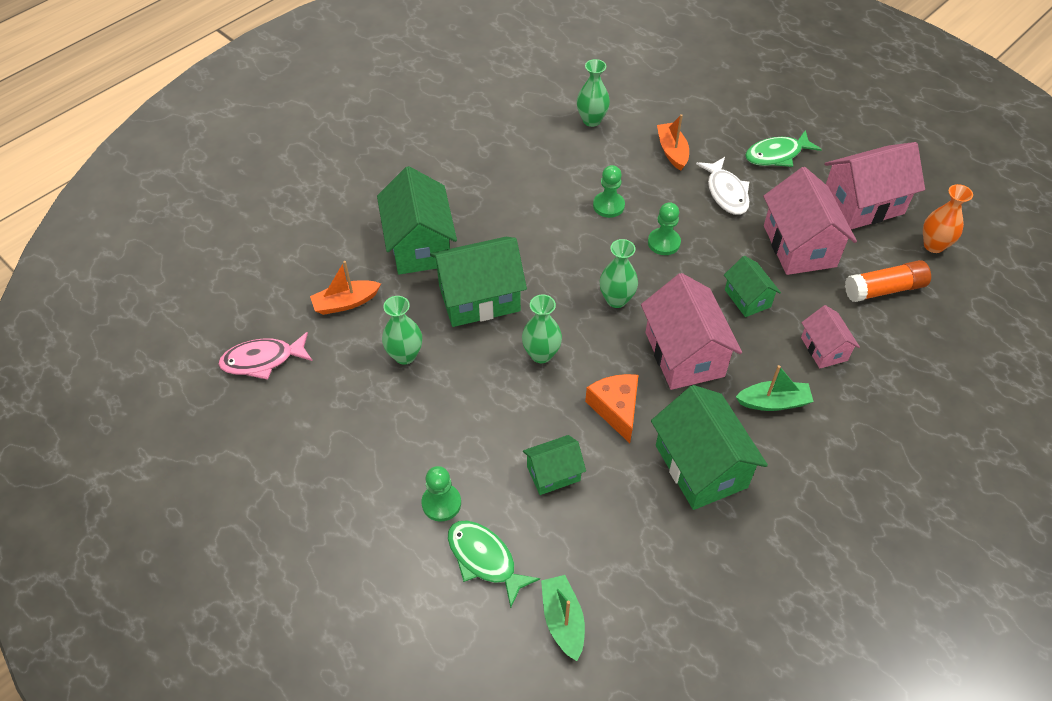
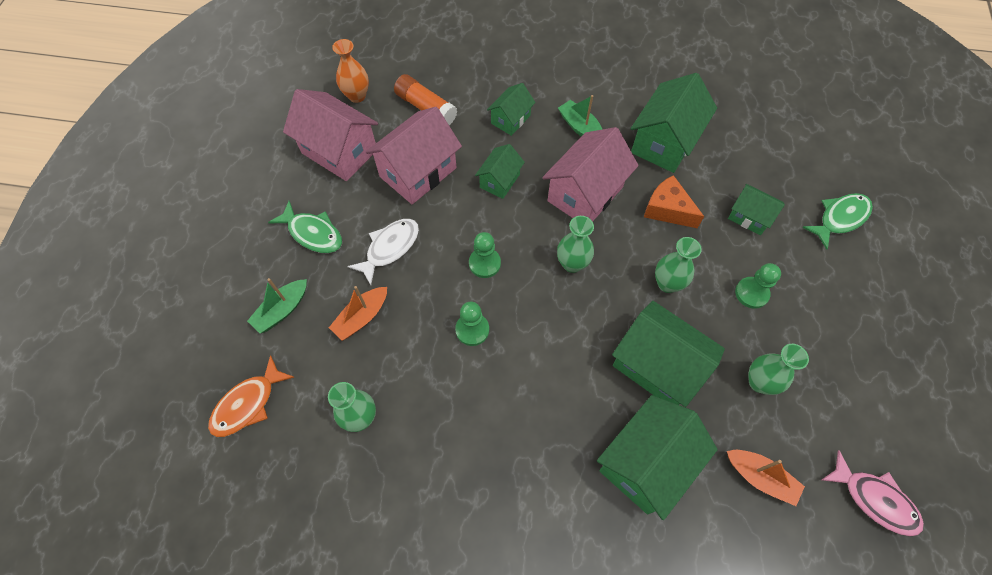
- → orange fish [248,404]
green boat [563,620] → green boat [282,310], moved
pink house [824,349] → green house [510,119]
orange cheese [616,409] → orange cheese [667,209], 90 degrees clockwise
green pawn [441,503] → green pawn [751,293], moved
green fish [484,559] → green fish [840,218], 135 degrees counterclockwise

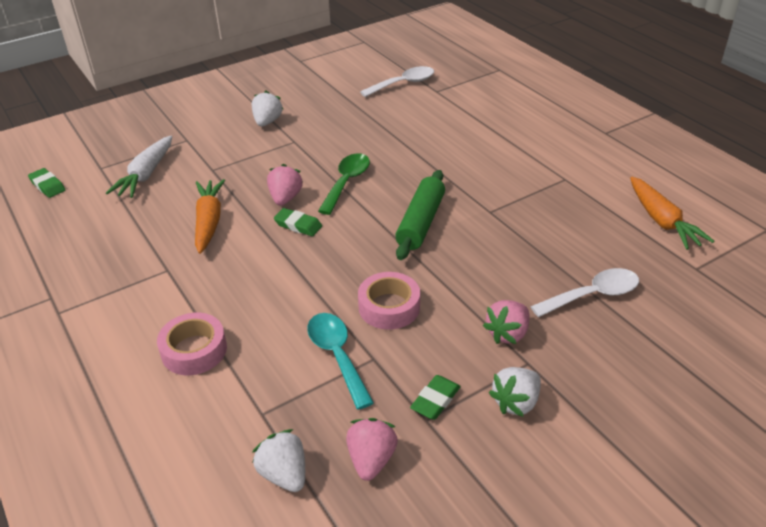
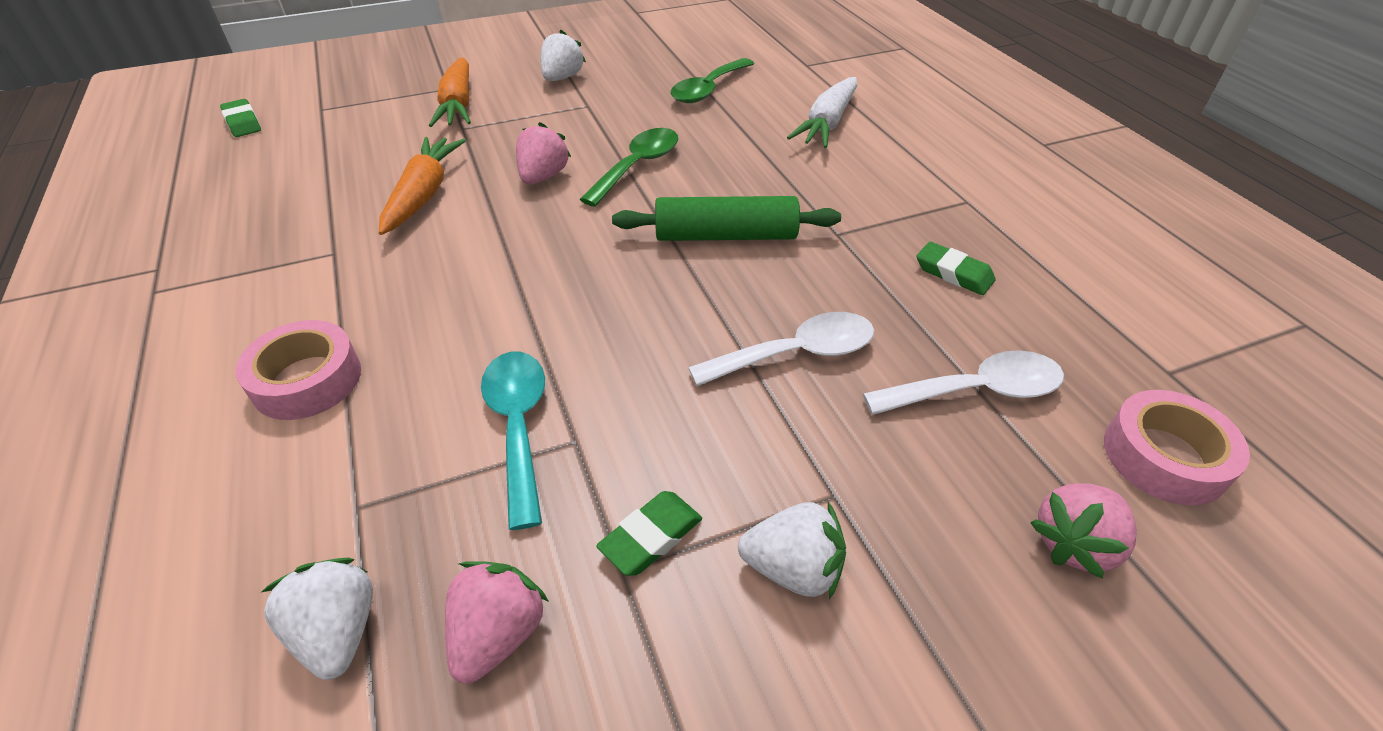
orange carrot [662,221] → orange carrot [458,105], moved
green rolling pin [420,222] → green rolling pin [725,236], 60 degrees clockwise
- → green spoon [708,89]
white spoon [403,84] → white spoon [797,354], moved
white strawberry [516,402] → white strawberry [793,569], 135 degrees counterclockwise
white carrot [146,174] → white carrot [827,123], moved
green eraser [298,225] → green eraser [953,273], moved
pink strawberry [507,333] → pink strawberry [1074,543], moved
pink tape [389,307] → pink tape [1164,457], moved

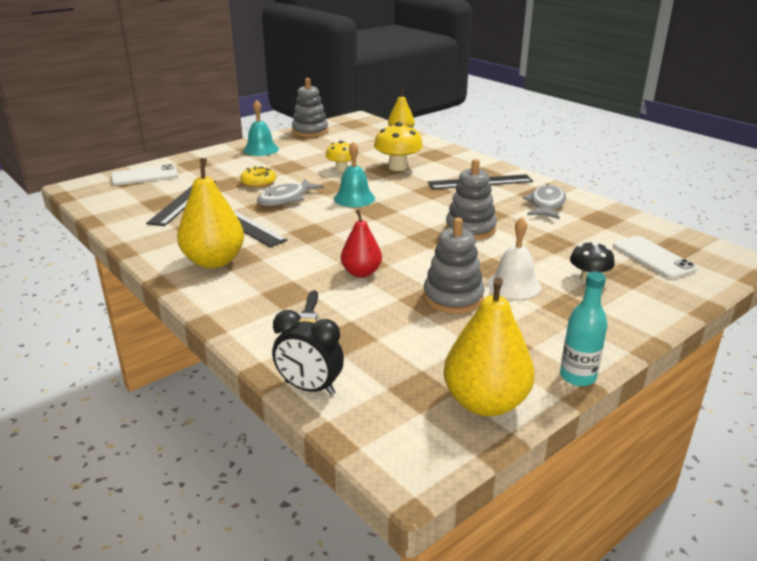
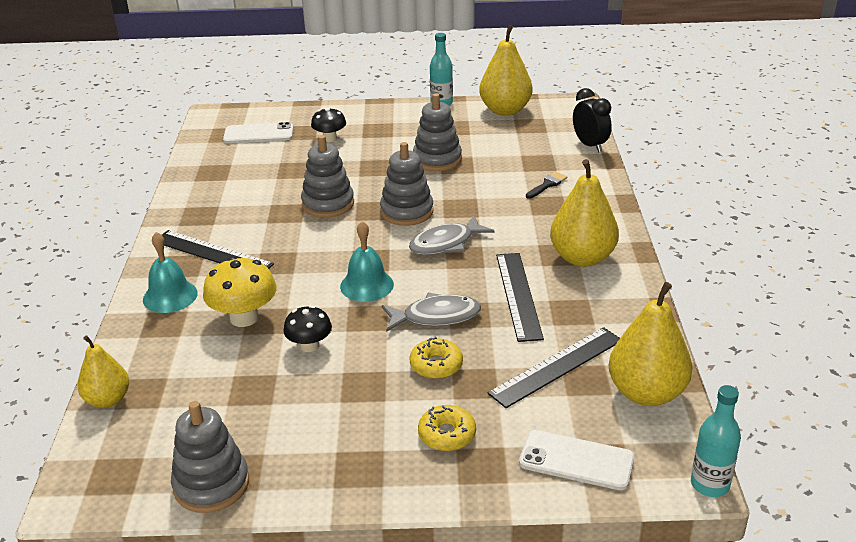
turquoise bell [261,149] → turquoise bell [170,296], moved
white phone [653,258] → white phone [258,134], 75 degrees clockwise
yellow mushroom [341,169] → black mushroom [309,346]
- → grey stacking toy [407,212]
grey fish [546,204] → grey fish [446,244], moved
- → yellow donut [447,435]
- → yellow pear [646,393]
- → turquoise bottle [710,484]
red pear [361,273] → -
white bell [514,285] → -

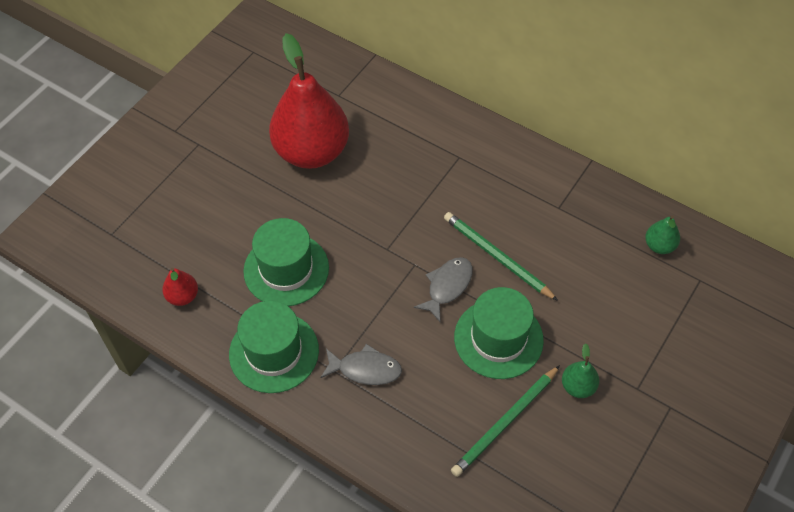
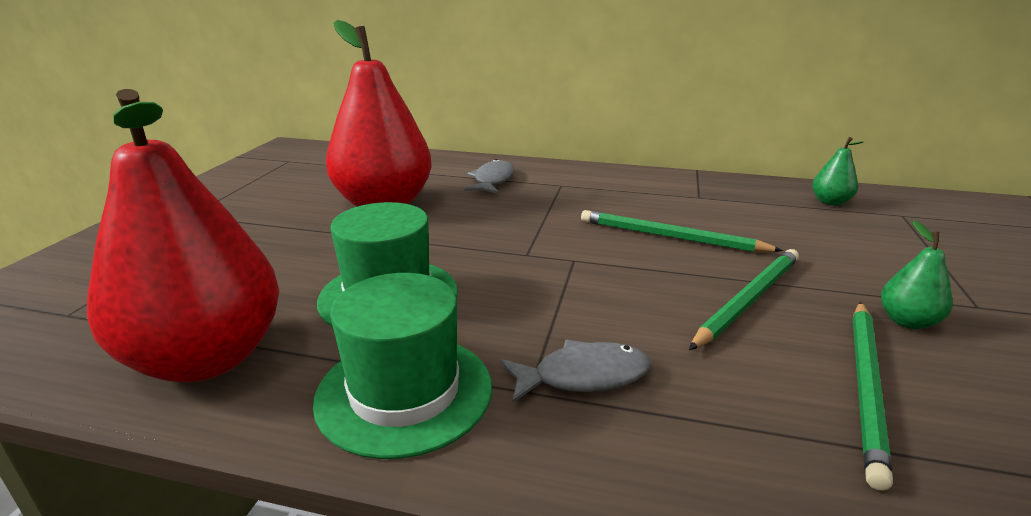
red pear [183,296] → red pear [207,358], x2.45
grey fish [447,286] → grey fish [492,180], moved
green hat [498,338] → green pencil [748,300]

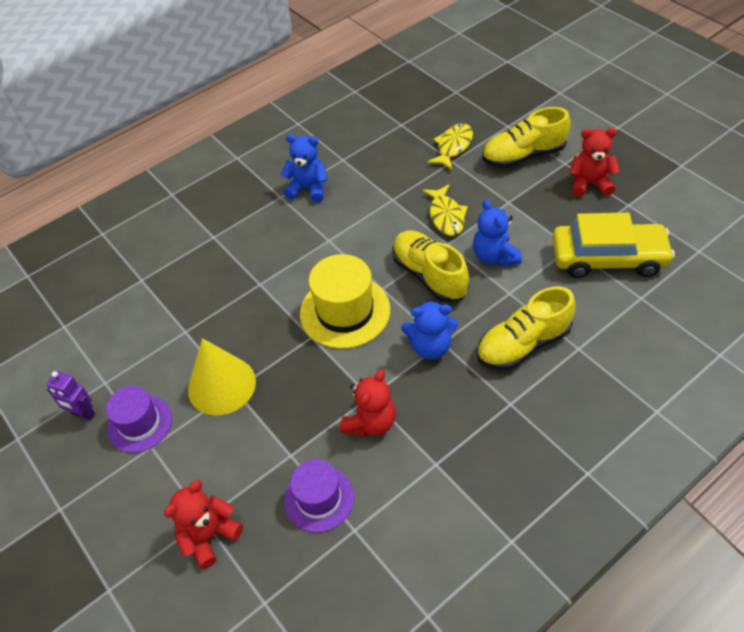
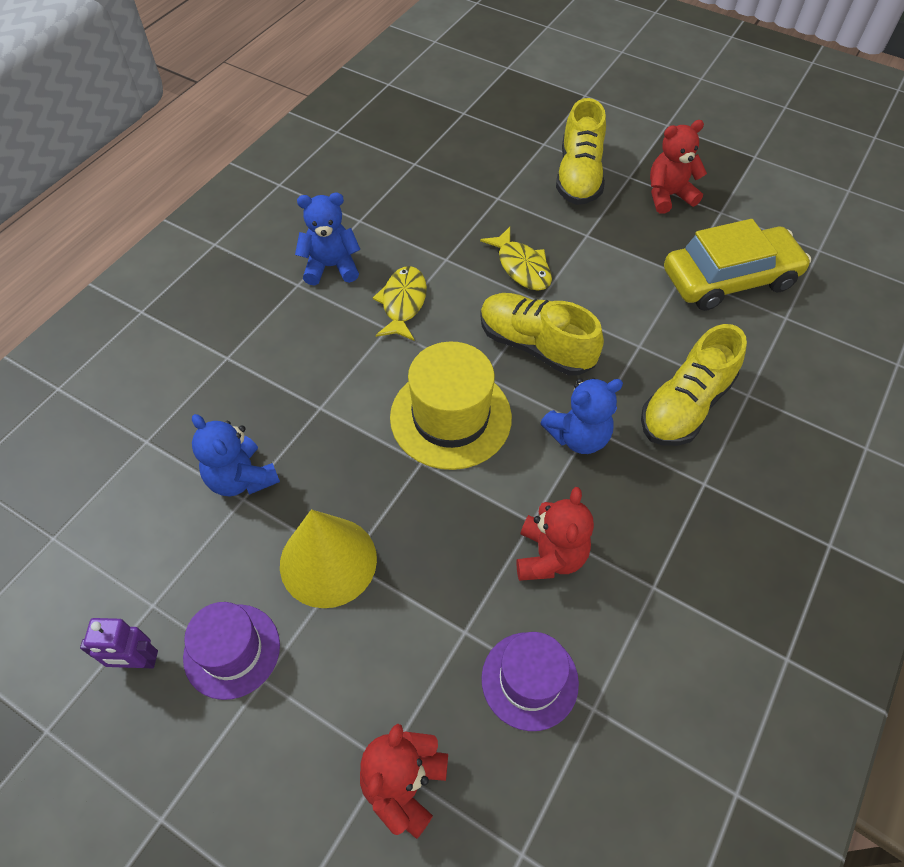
blue teddy bear [494,256] → blue teddy bear [241,478], moved
yellow fish [453,146] → yellow fish [403,303], moved
yellow shoe [523,156] → yellow shoe [578,176], 45 degrees counterclockwise

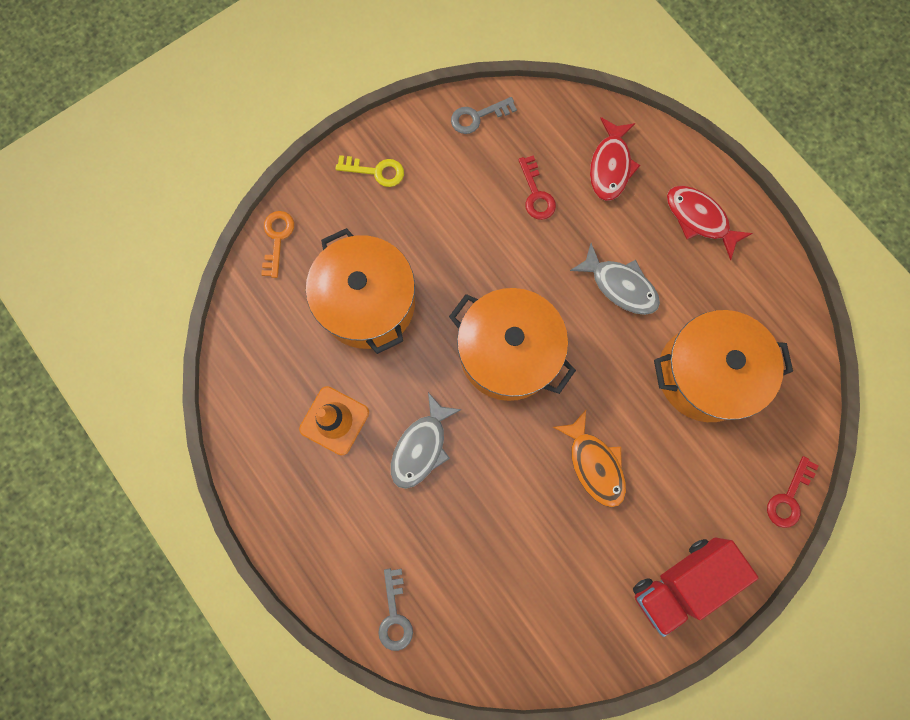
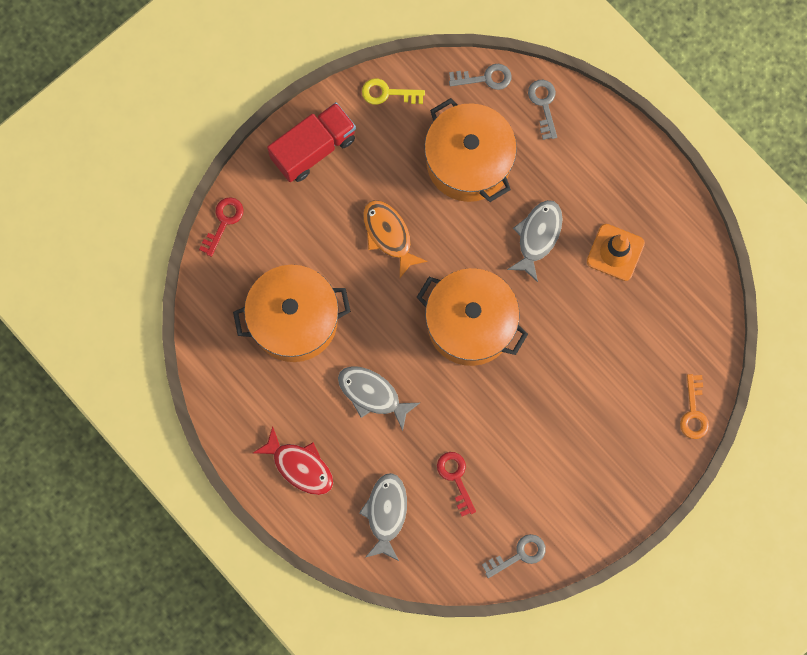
red fish [610,166] → grey fish [386,513]
yellow key [376,171] → yellow key [387,93], moved
orange pot [367,303] → orange pot [468,162], moved
- → grey key [485,78]

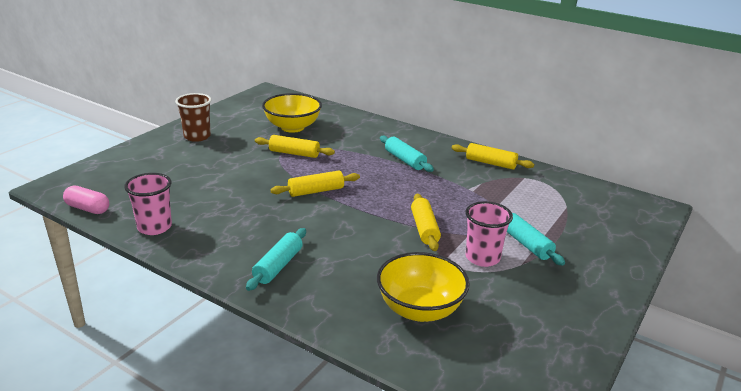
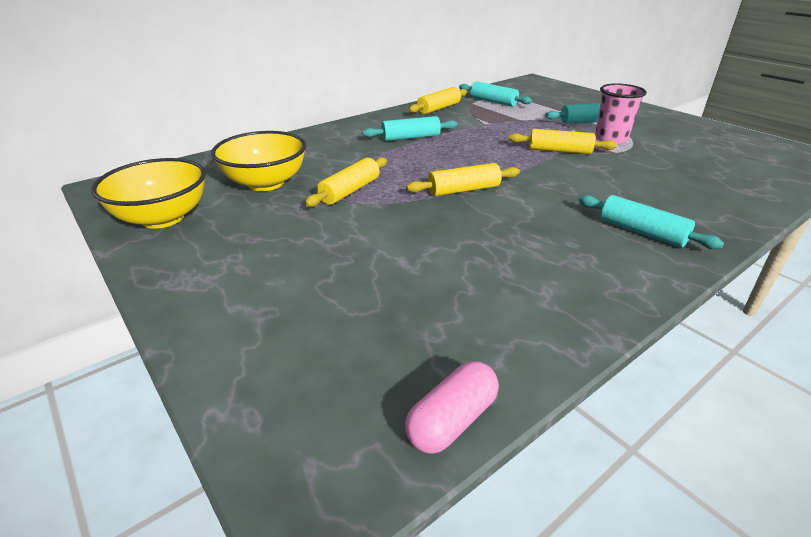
yellow bowl [420,309] → yellow bowl [162,218], moved
yellow rolling pin [316,191] → yellow rolling pin [463,190], 75 degrees clockwise
- → turquoise rolling pin [493,101]
pink cup [154,227] → -
brown cup [197,136] → -

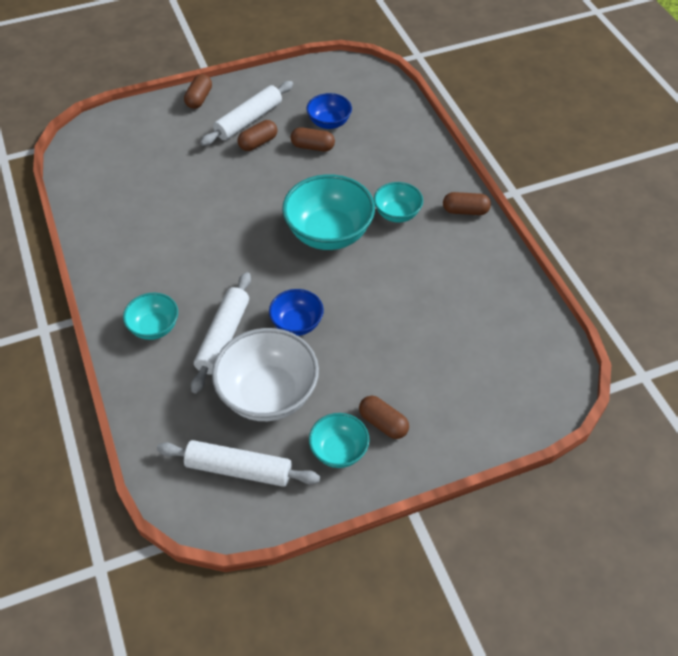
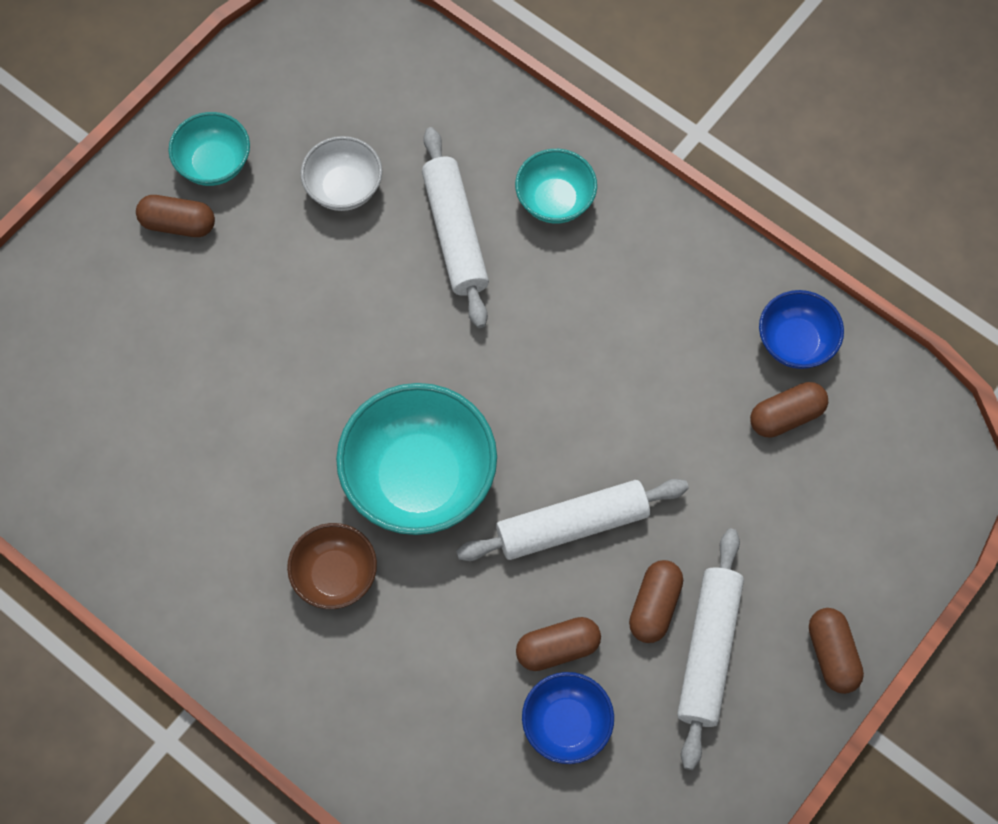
turquoise bowl [397,214] → brown bowl [335,575]
white bowl [268,394] → white bowl [344,188], x0.55
white rolling pin [239,469] → white rolling pin [572,525], moved
brown capsule [465,211] → brown capsule [786,416], moved
blue bowl [297,324] → blue bowl [795,342], moved

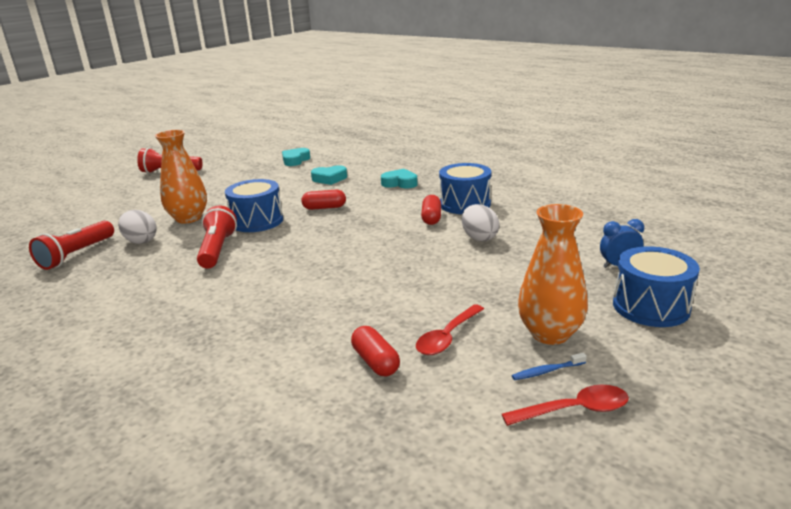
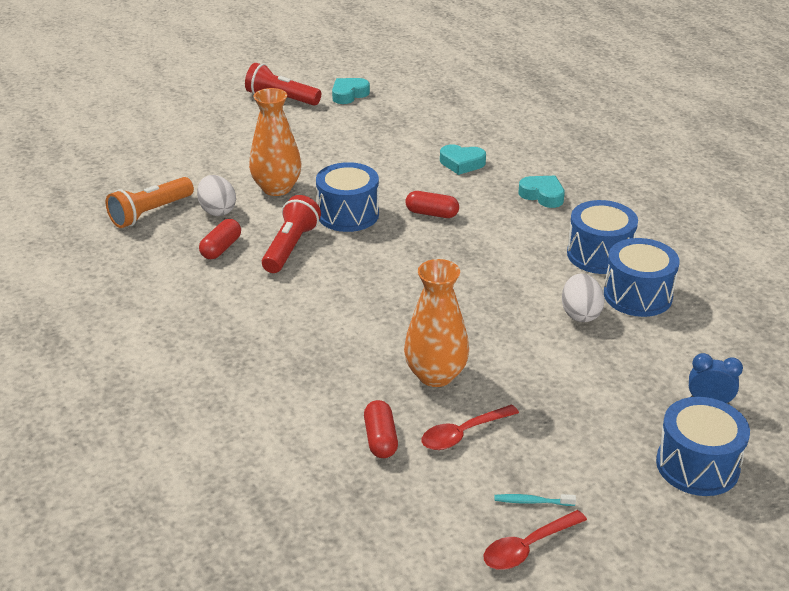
red flashlight [76,255] → orange flashlight [150,213]
red capsule [431,218] → red capsule [221,248], moved
turquoise heart [295,160] → turquoise heart [349,94], moved
orange vase [550,334] → orange vase [435,375], moved
red spoon [574,410] → red spoon [527,547], 135 degrees clockwise
blue toothbrush [547,371] → turquoise toothbrush [532,501]
- → blue drum [637,295]

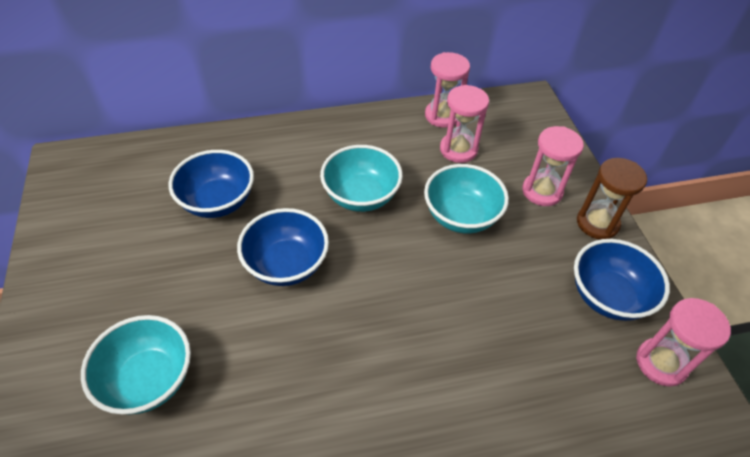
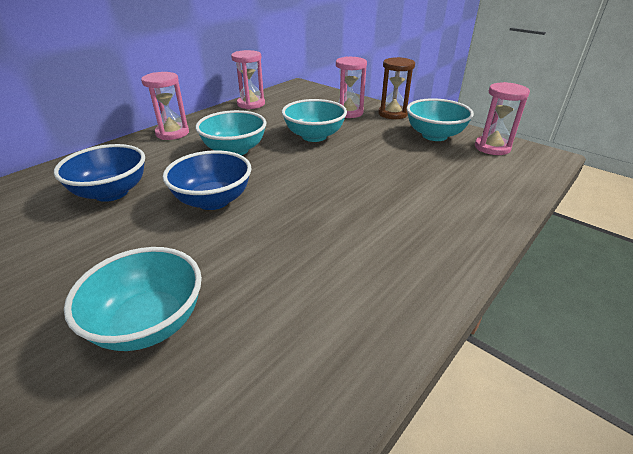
pink hourglass [458,149] → pink hourglass [172,133], moved
blue bowl [608,296] → turquoise bowl [434,135]

